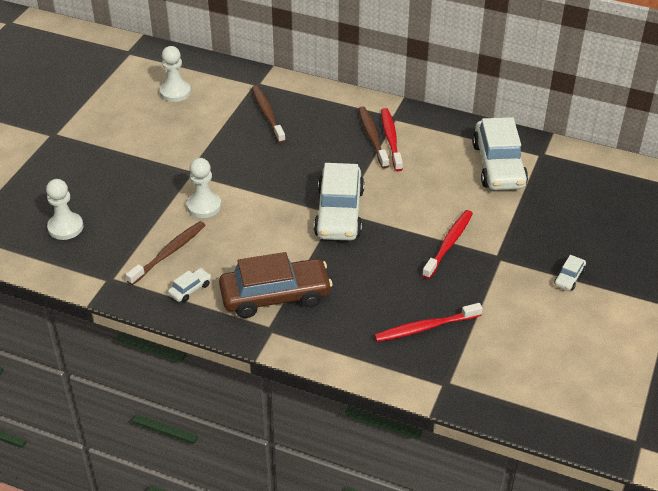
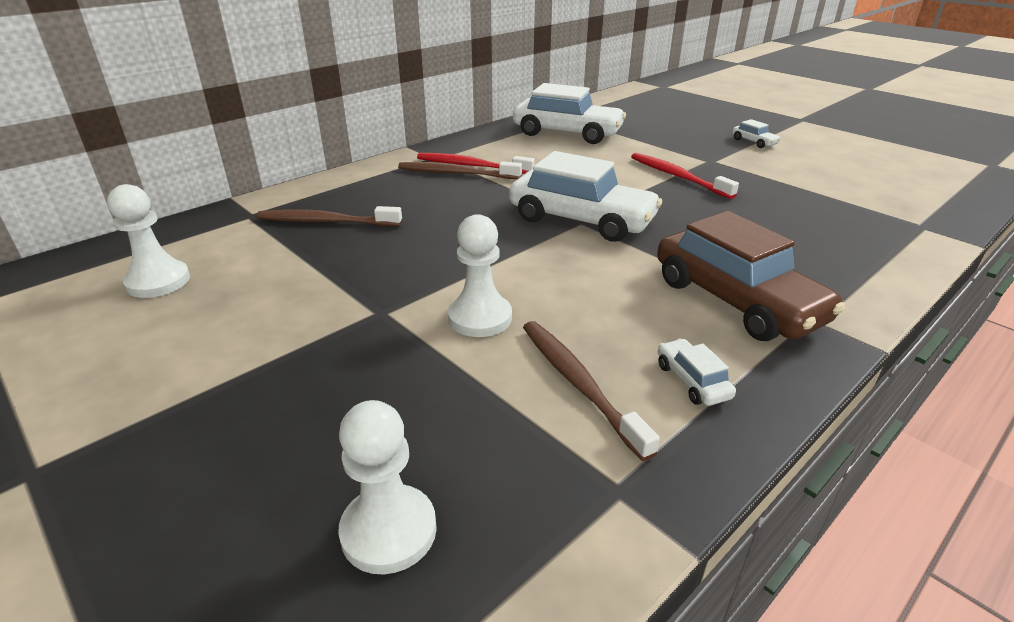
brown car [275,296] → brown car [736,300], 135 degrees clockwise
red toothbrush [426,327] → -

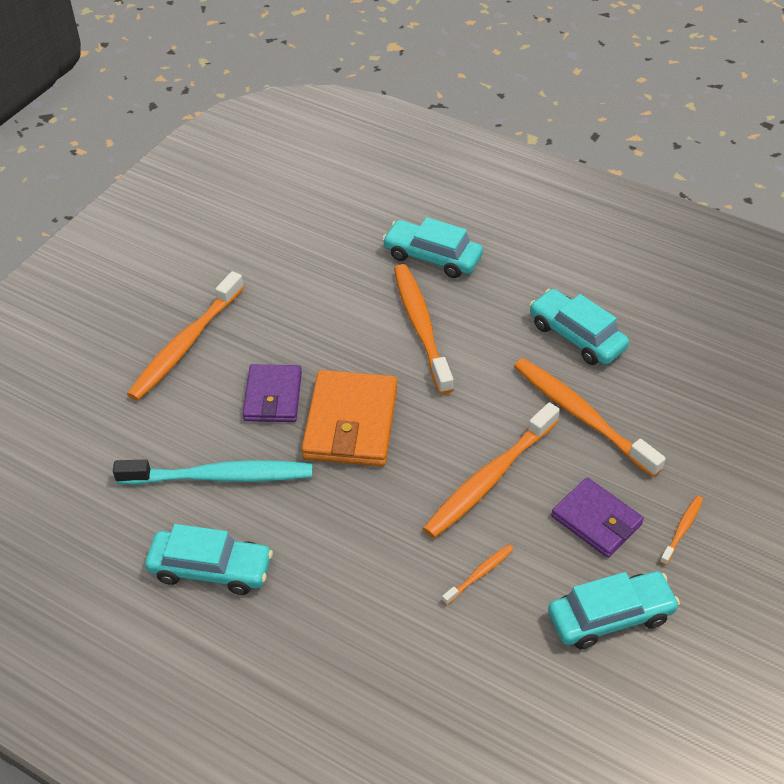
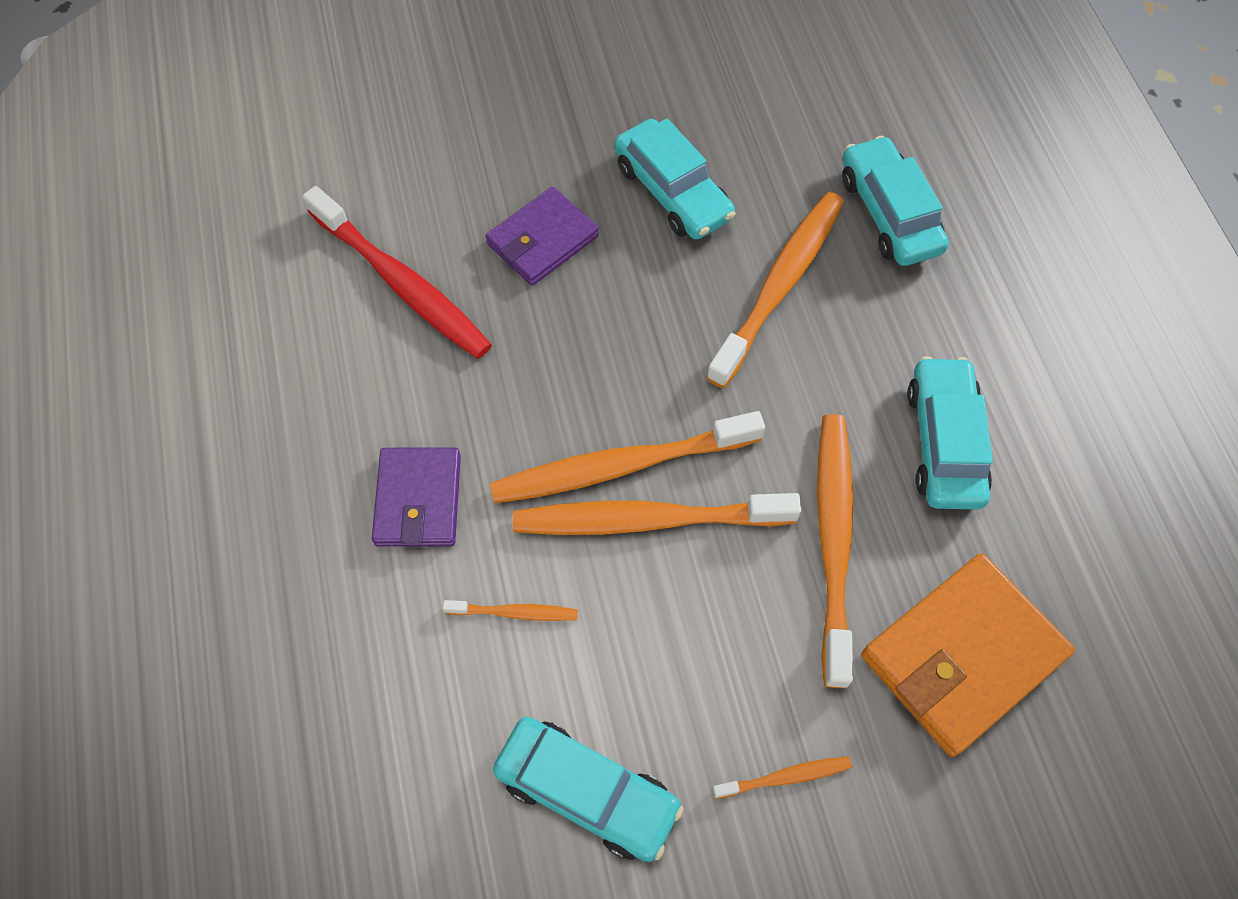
turquoise toothbrush [220,477] → red toothbrush [402,284]
purple wallet [596,520] → purple wallet [418,500], moved
orange toothbrush [185,344] → orange toothbrush [620,466], moved
turquoise car [211,569] → turquoise car [672,191], moved
orange wallet [351,423] → orange wallet [962,656], moved

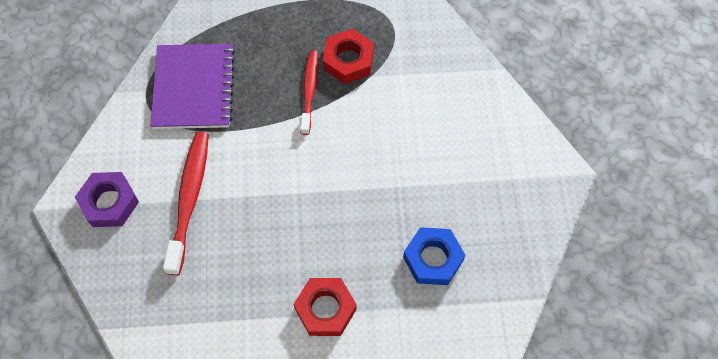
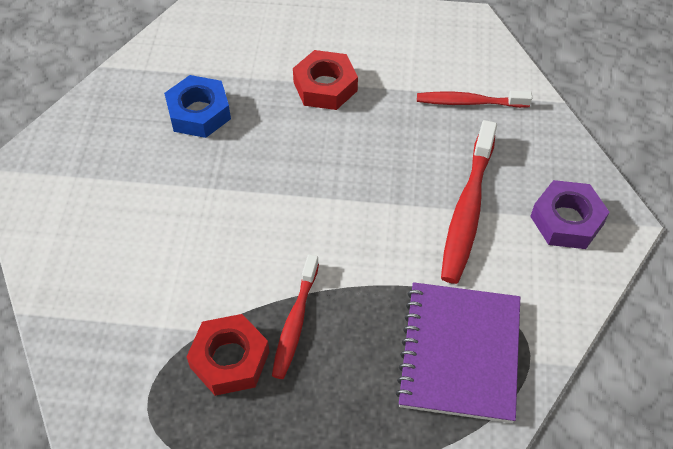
- → red toothbrush [469,102]

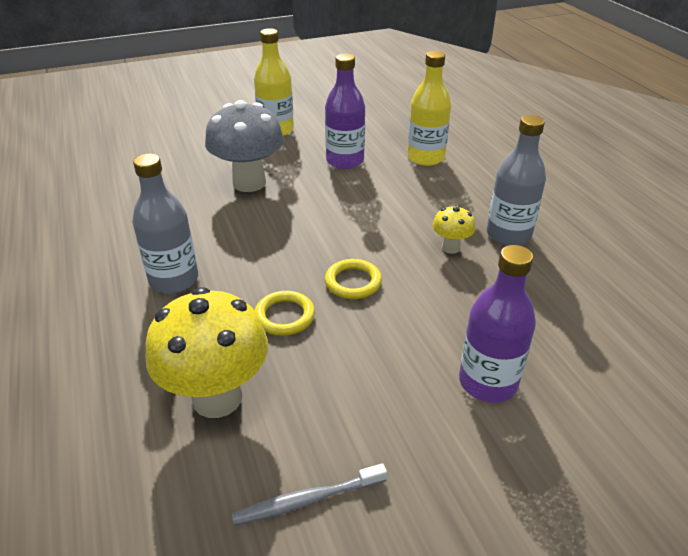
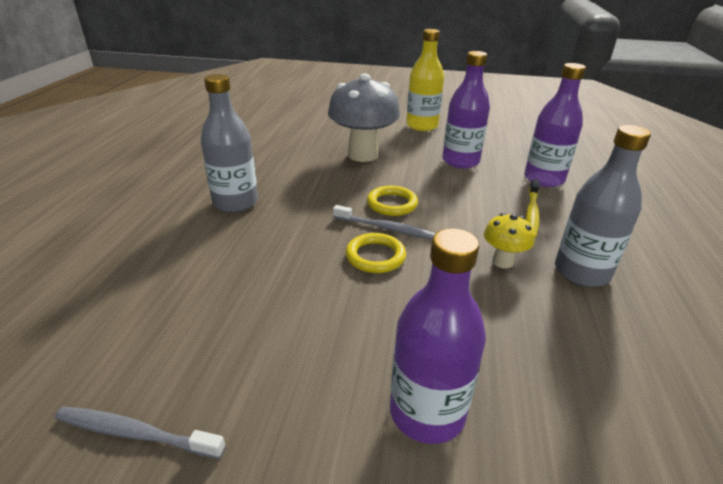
- → grey toothbrush [386,228]
yellow ring [284,316] → yellow ring [392,204], moved
yellow bottle [425,157] → purple bottle [543,179]
- → yellow toothbrush [531,213]
yellow mushroom [217,398] → -

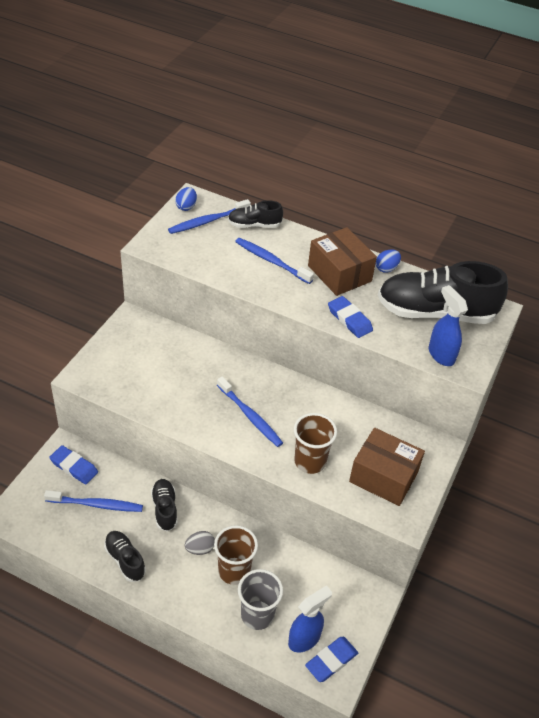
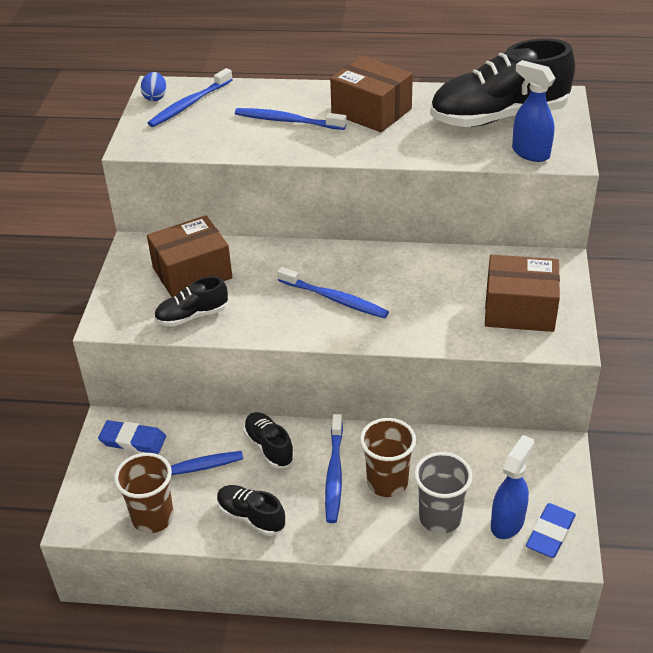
brown cup [310,461] → brown cup [153,518], moved
- → brown box [192,273]
black shoe [254,225] → black shoe [192,316], moved
grey egg [200,549] → blue toothbrush [334,474]
blue eraser [349,319] → -
blue egg [386,268] → -

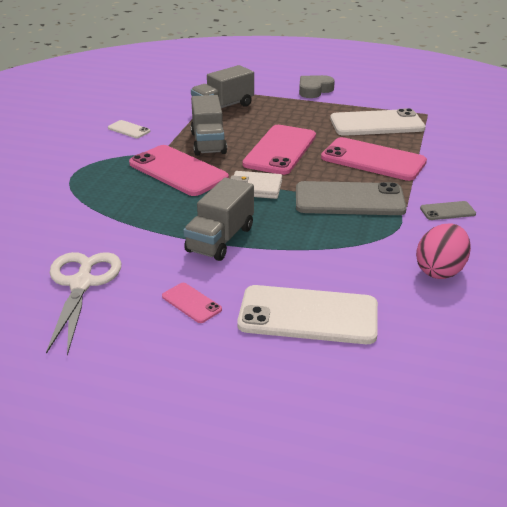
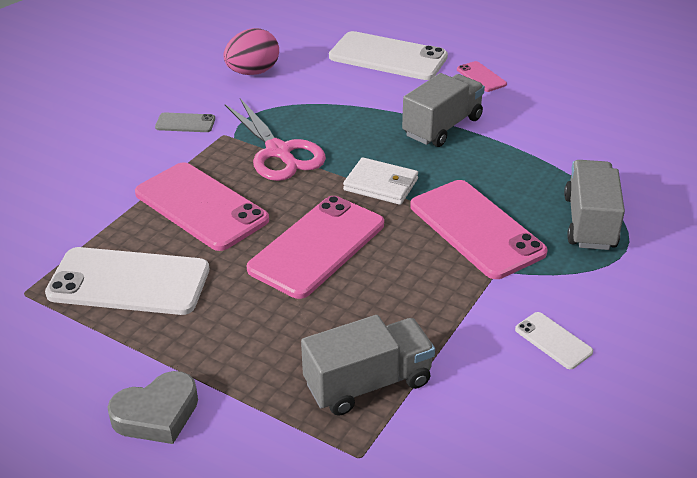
grey phone [349,199] → pink scissors [278,152]
grey truck [208,143] → grey truck [589,222], moved
white scissors [82,284] → -

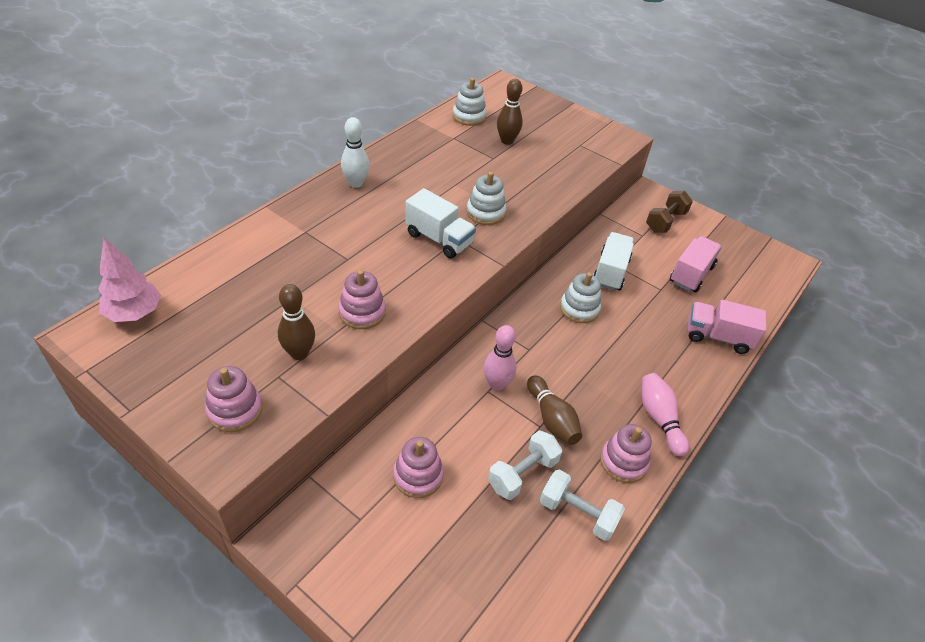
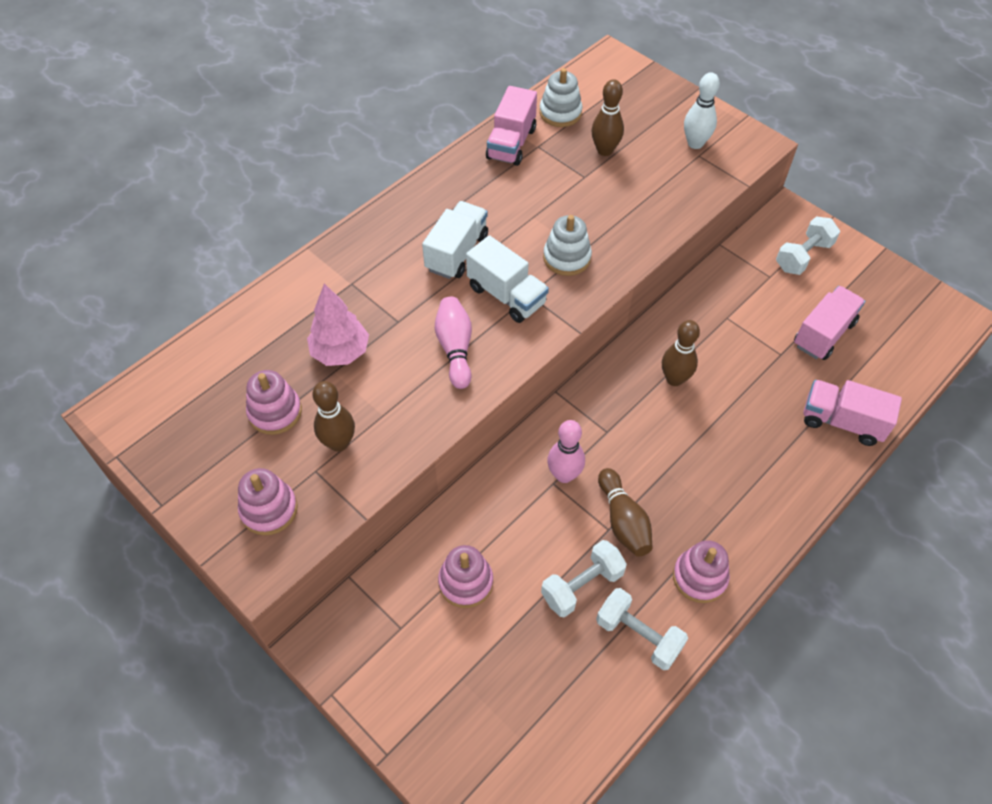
pink stacking toy [362,312] → pink stacking toy [275,412], moved
pink tree [135,313] → pink tree [340,352], moved
white truck [610,272] → white truck [456,253], moved
pink bowling pin [659,419] → pink bowling pin [455,348], moved
- → pink truck [511,143]
white stacking toy [579,309] → brown bowling pin [674,379]
white bowling pin [356,183] → white bowling pin [695,143], moved
brown dumbbell [665,221] → white dumbbell [803,256]

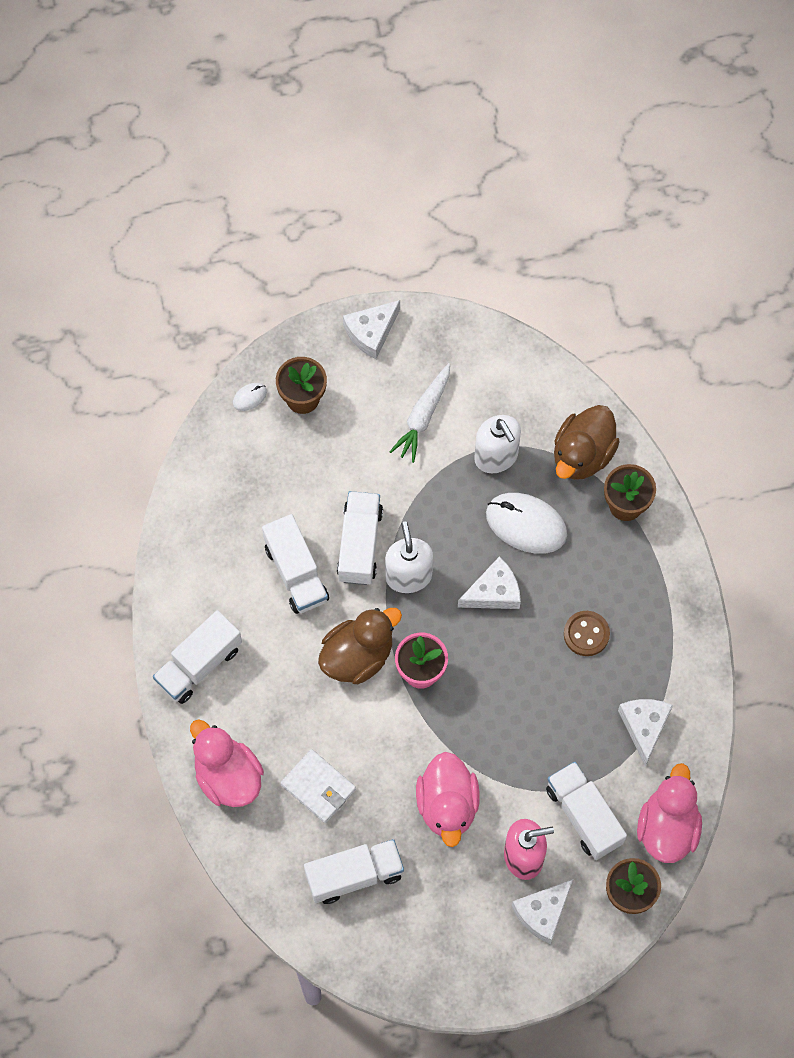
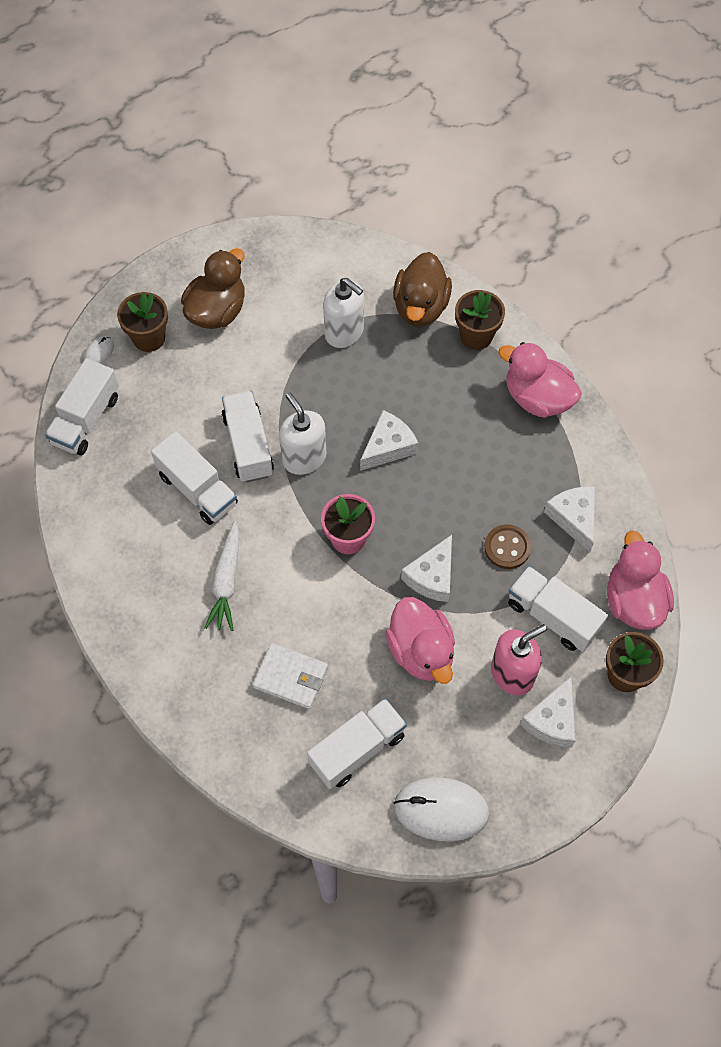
white truck [199,664] → white truck [86,419], moved
brown duck [358,656] → brown duck [217,311], moved
white carrot [423,416] → white carrot [226,581], moved
white mouse [526,524] → white mouse [441,810], moved
white cheese [371,332] → white cheese [432,576], moved
brown button [586,634] → brown button [507,547], moved
pink duck [228,776] → pink duck [537,398], moved

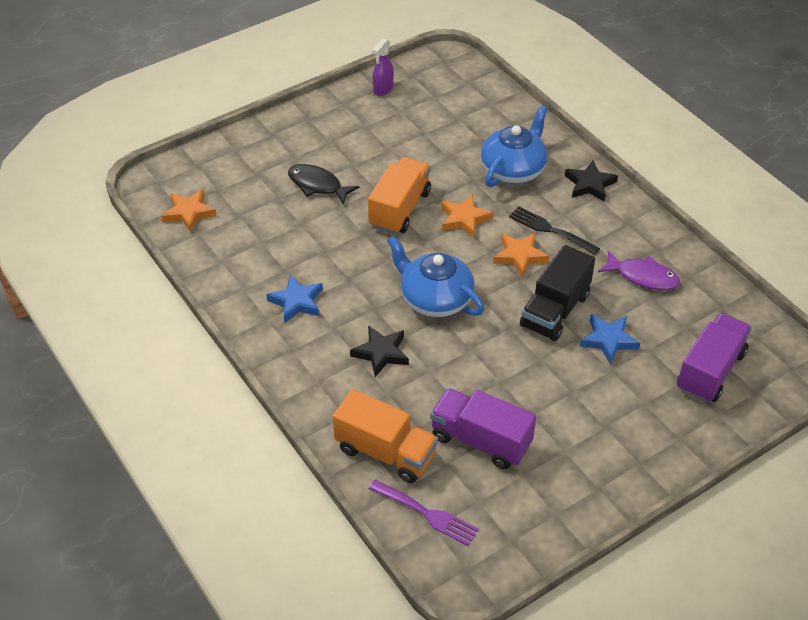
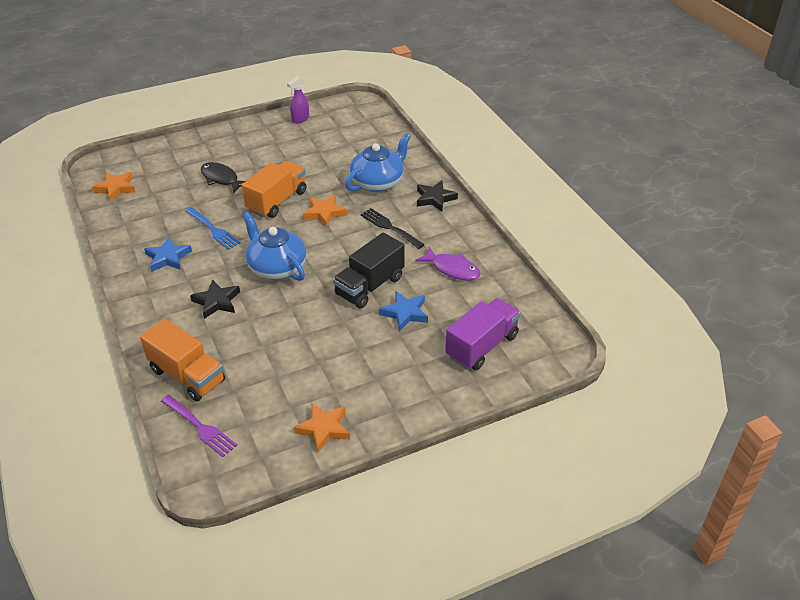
- → blue fork [213,229]
orange star [519,256] → orange star [324,429], moved
purple truck [481,440] → -

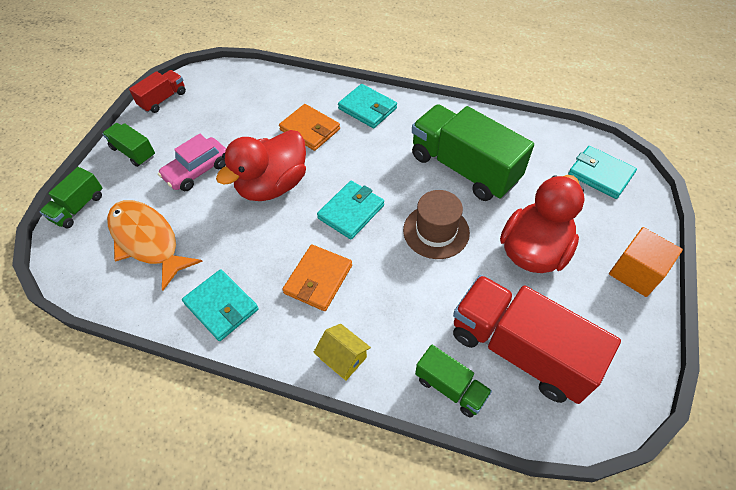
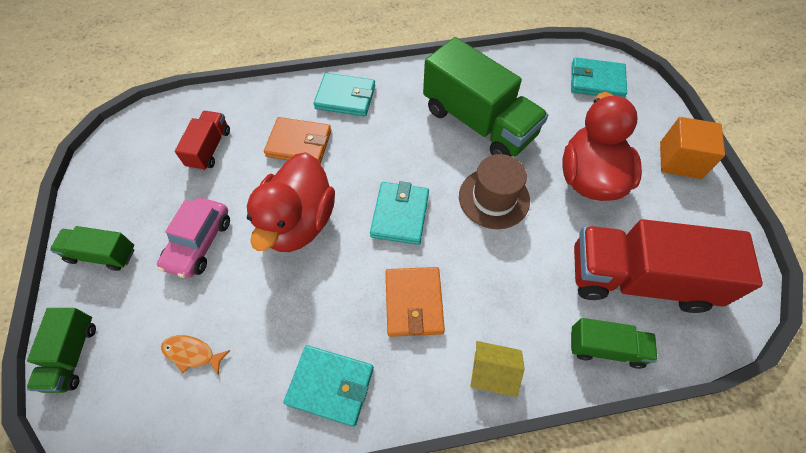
orange fish [147,241] → orange fish [192,353], x0.44
red truck [163,99] → red truck [209,148], moved
green truck [464,168] → green truck [478,123], 150 degrees counterclockwise

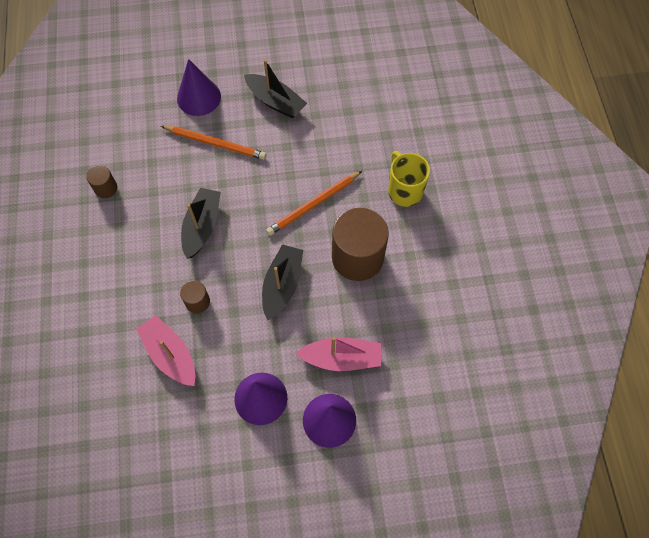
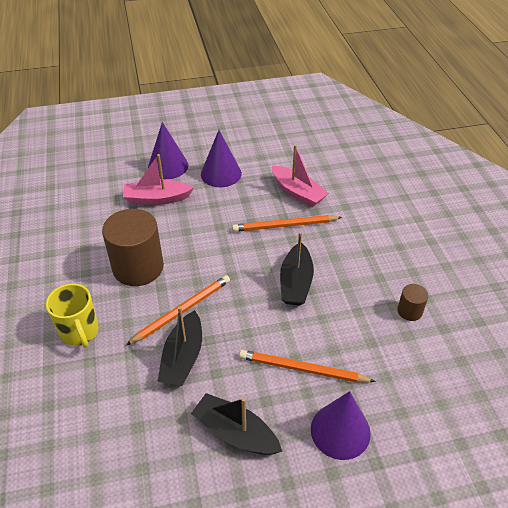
black boat [282,285] → black boat [183,357], moved
brown cylinder [197,302] → orange pencil [284,226]

